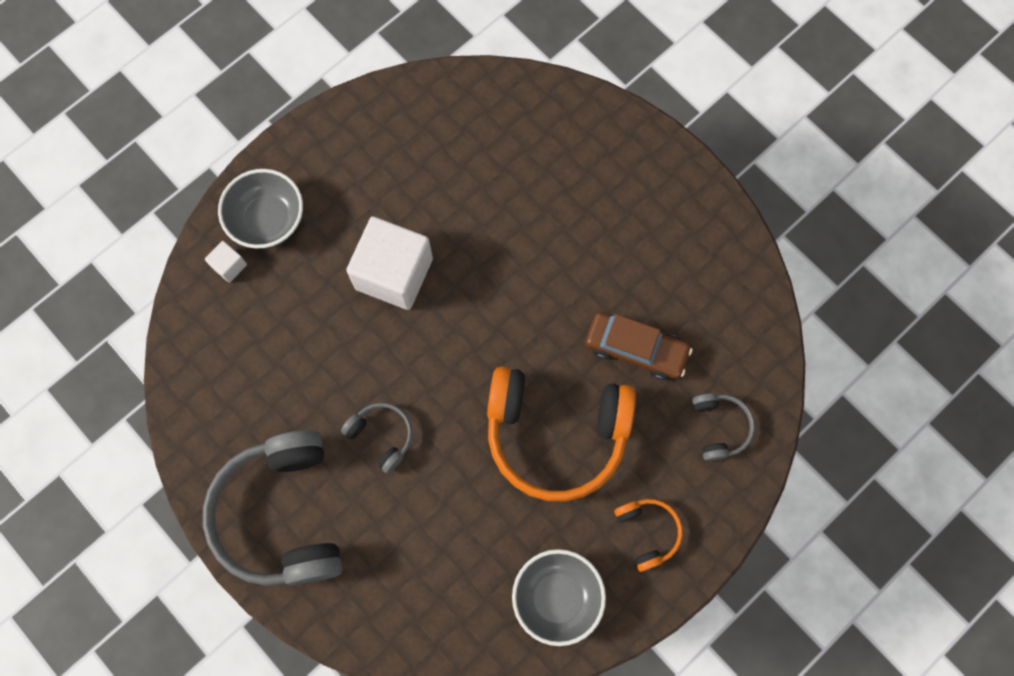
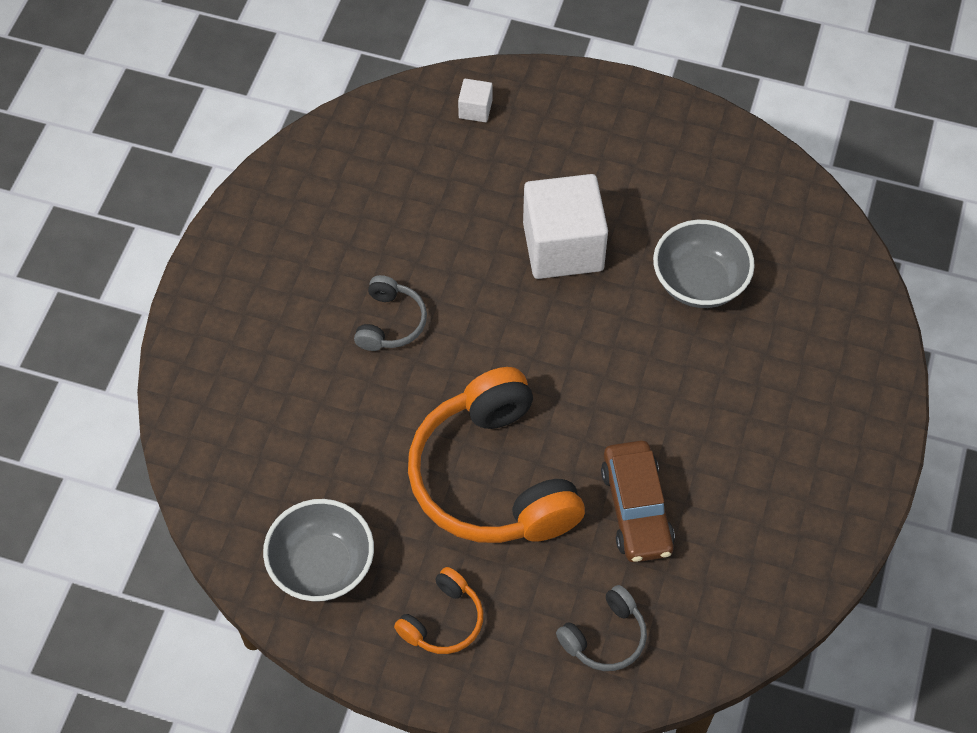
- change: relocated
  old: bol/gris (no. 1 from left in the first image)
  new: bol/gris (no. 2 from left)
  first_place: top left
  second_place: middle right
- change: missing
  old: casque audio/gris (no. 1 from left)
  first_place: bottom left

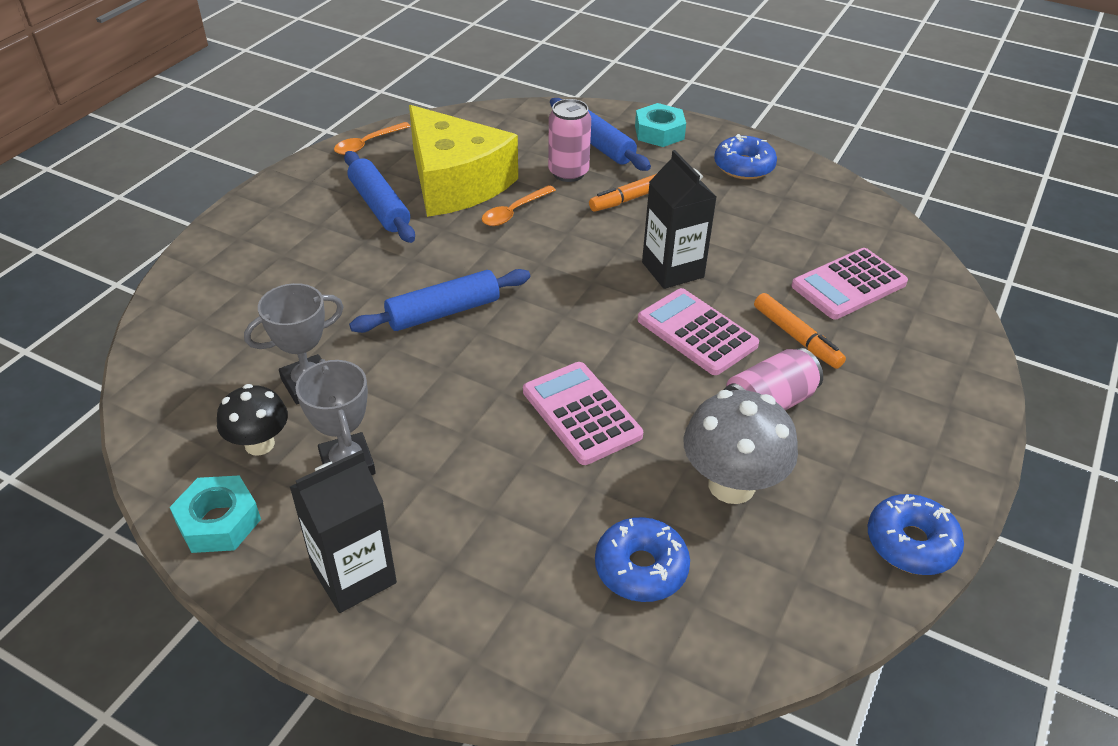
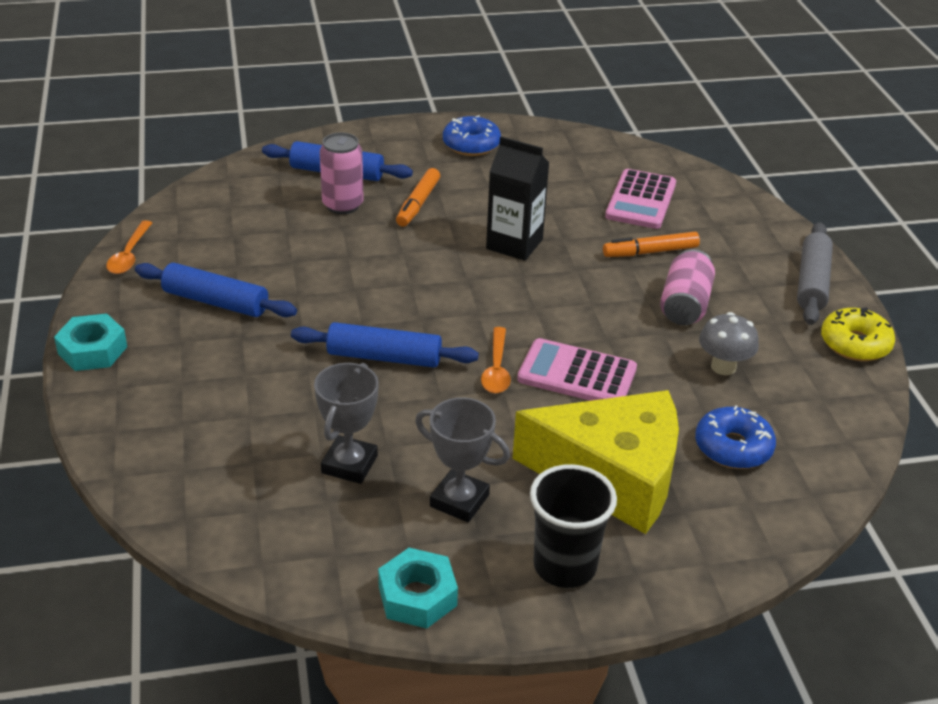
- change: relocated
  old: écrou/turquoise (no. 2 from left in the first image)
  new: écrou/turquoise (no. 1 from left)
  first_place: top centre
  second_place: middle left
- change: relocated
  old: fromage/jaune
  first_place: top centre
  second_place: centre
- change: relocated
  old: cuillère/orange (no. 2 from left)
  first_place: top centre
  second_place: centre
- change: spun
  old: rouleau à pâtisserie/bleu (no. 2 from left in the first image)
  first_place: centre
  second_place: centre
  degrees: 75
- change: missing
  old: calculatrice/rose (no. 2 from left)
  first_place: centre
- change: spun
  old: feutre/orange (no. 2 from left)
  first_place: middle right
  second_place: middle right
  degrees: 150
- change: missing
  old: champignon/noir
  first_place: middle left
- change: size
  old: champignon/gris
  first_place: centre
  second_place: middle right
  factor: 0.64
- change: exchanged
  old: brique de lait/noir (no. 1 from left)
  new: gobelet/noir
  first_place: bottom left
  second_place: bottom centre
- change: colour
  old: beignet/bleu (no. 3 from left)
  new: beignet/jaune
  first_place: bottom right
  second_place: middle right
- change: appeared
  new: rouleau à pâtisserie/gris
  second_place: middle right

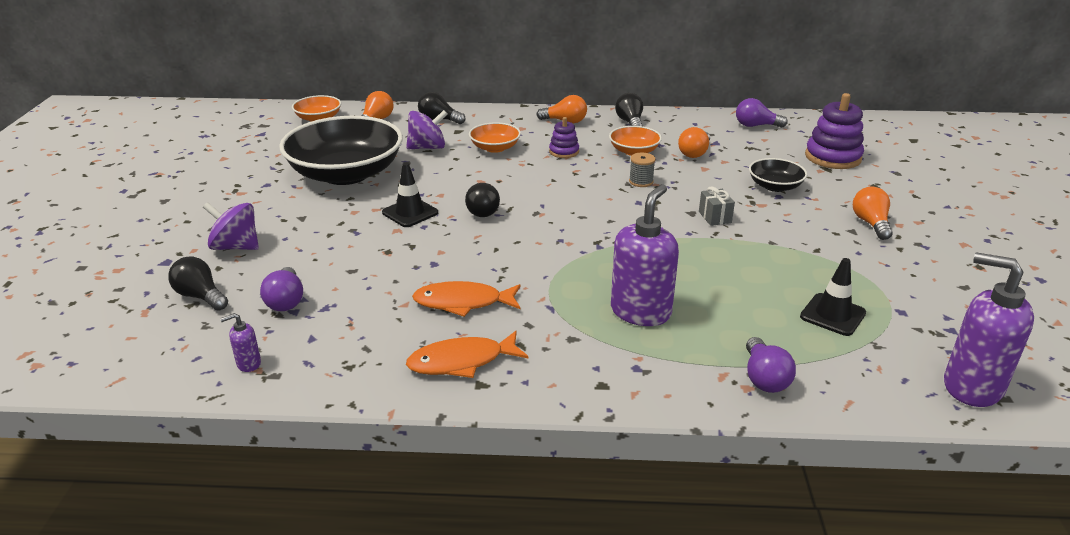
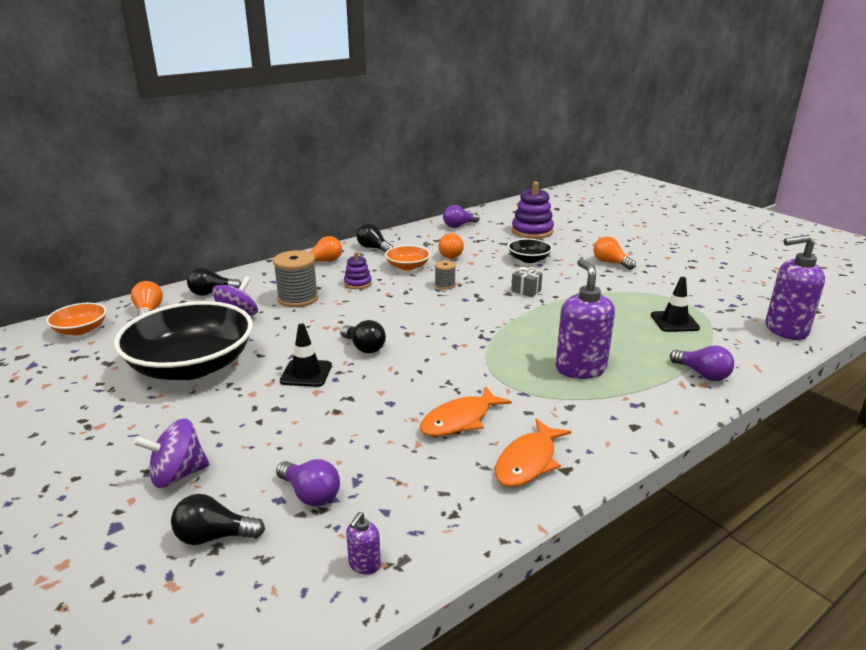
- change: exchanged
  old: bol/orange (no. 2 from left)
  new: bobine/gris (no. 1 from left)
  first_place: top centre
  second_place: centre

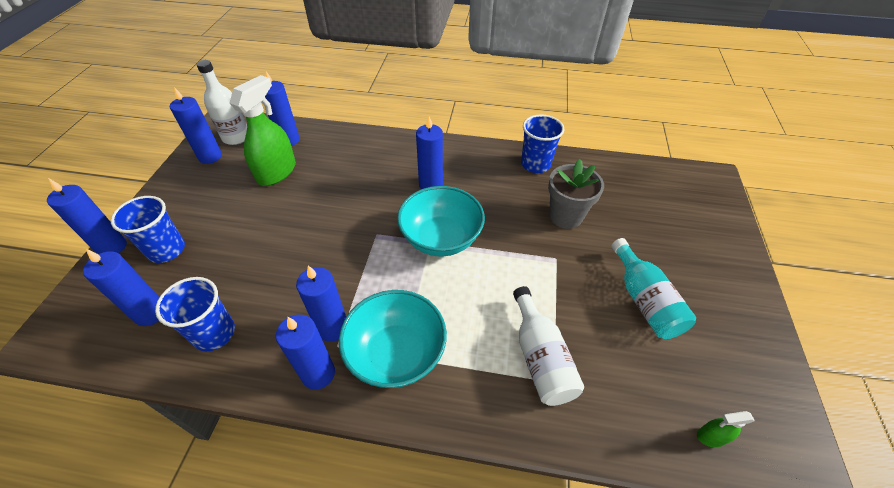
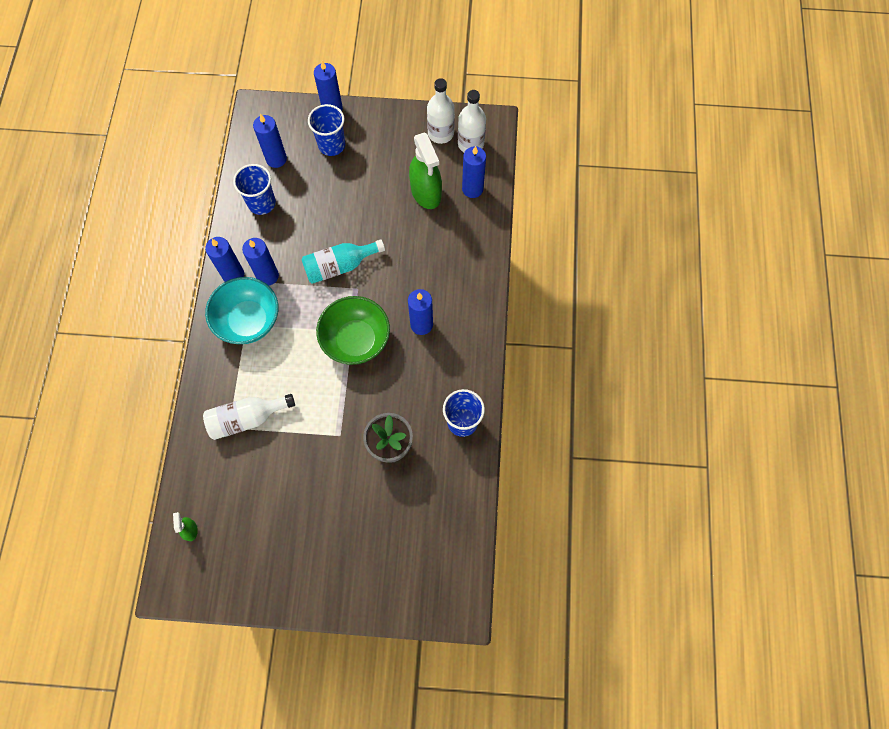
- change: spun
  old: vaporisateur/vert (no. 1 from left in the first image)
  first_place: top left
  second_place: top centre
  degrees: 45
- change: exchanged
  old: bougie/bleu (no. 3 from left)
  new: bouteille/blanc (no. 2 from left)
  first_place: top left
  second_place: top centre
- change: colour
  old: bol/turquoise (no. 2 from left)
  new: bol/vert
  first_place: centre
  second_place: centre
- change: relocated
  old: bouteille/turquoise
  first_place: middle right
  second_place: centre

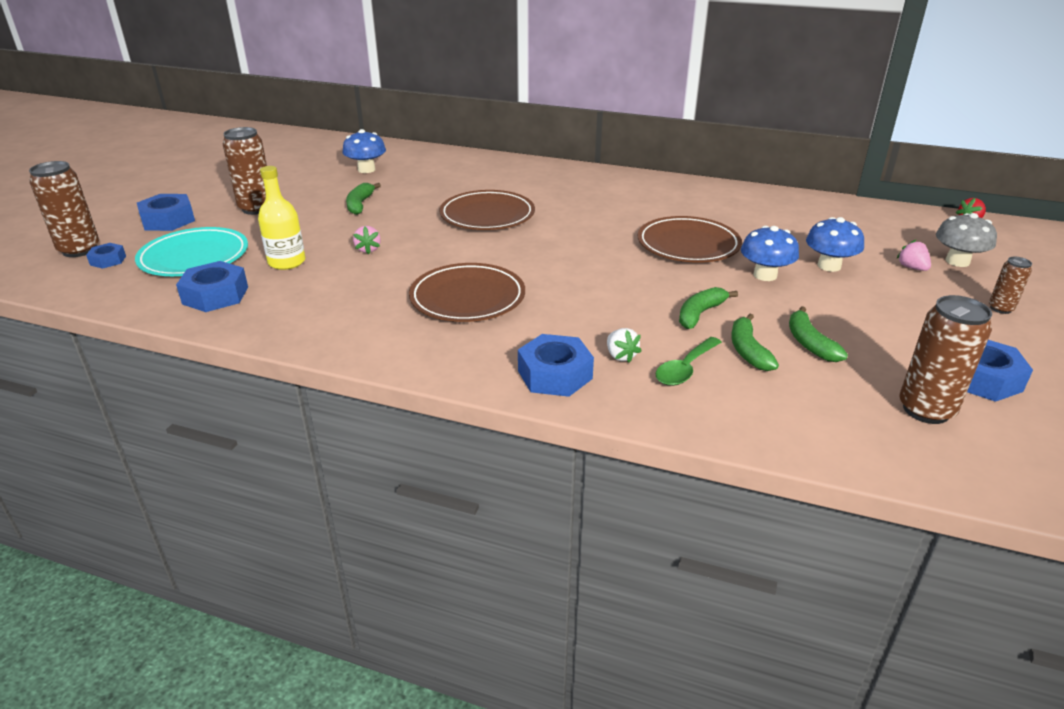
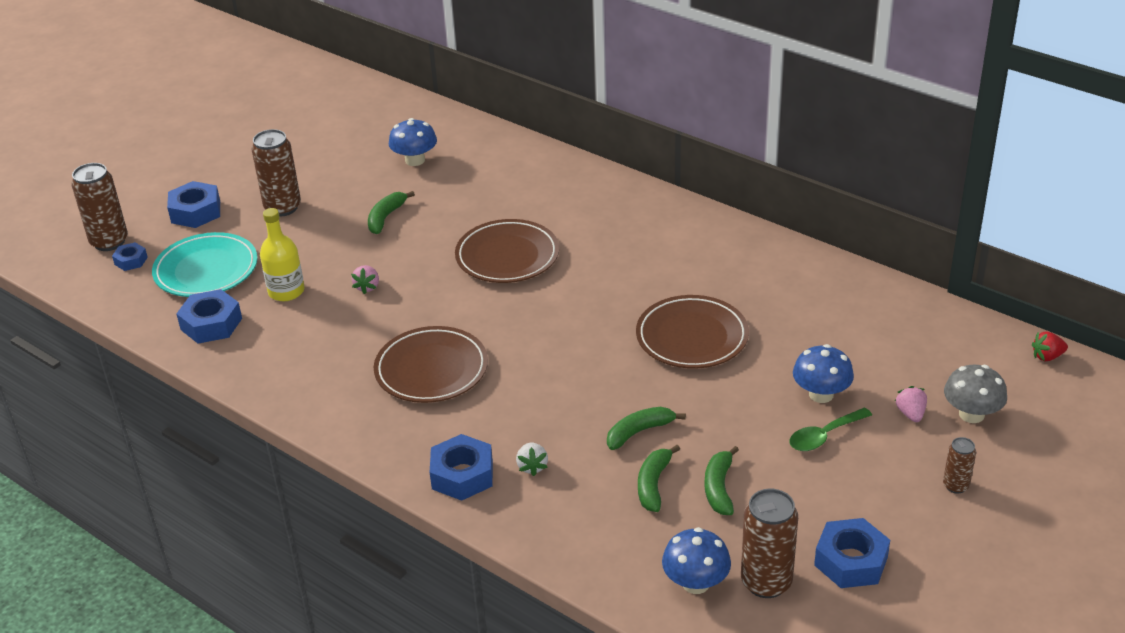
- change: relocated
  old: champignon/bleu (no. 2 from left)
  first_place: middle right
  second_place: bottom centre
- change: relocated
  old: cuillère/vert
  first_place: centre
  second_place: bottom right

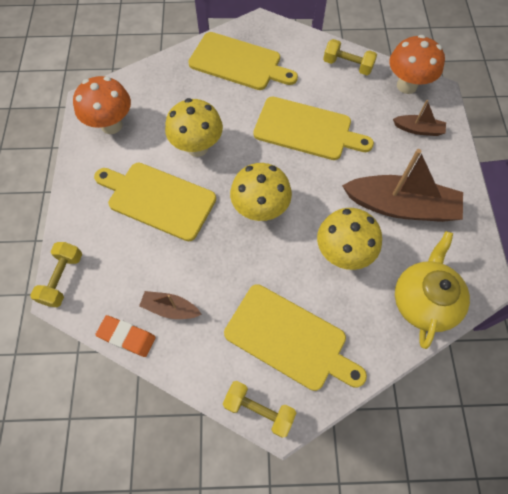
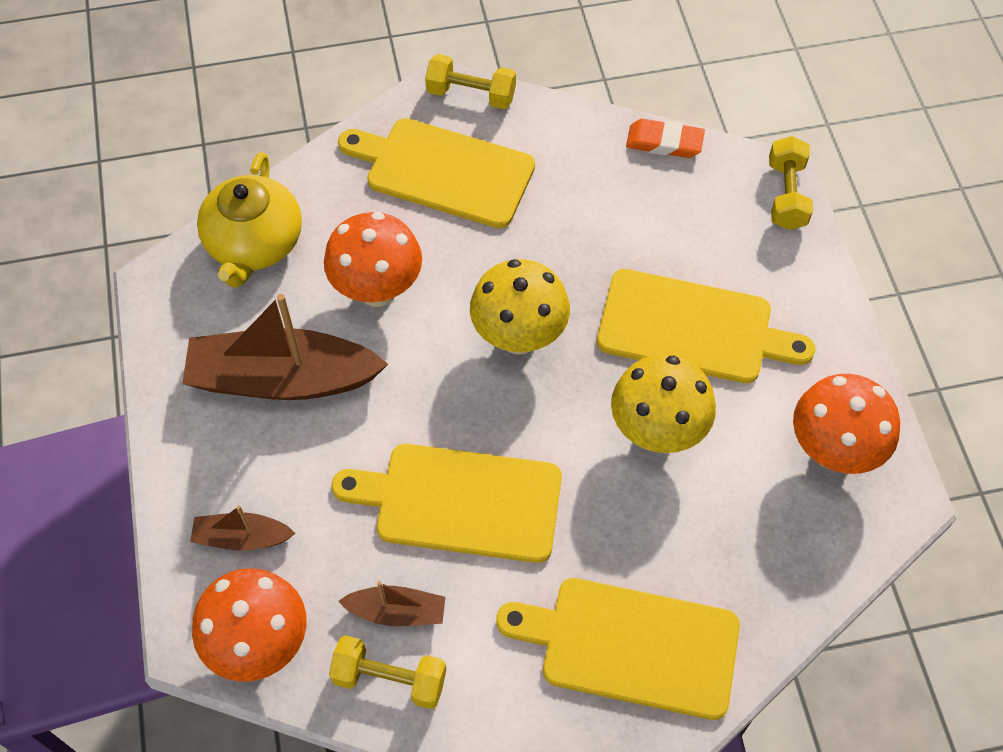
- change: colour
  old: champignon/jaune (no. 3 from left)
  new: champignon/orange (no. 2 from left)
  first_place: middle right
  second_place: centre
- change: relocated
  old: bateau/marron (no. 1 from left in the first image)
  new: bateau/marron (no. 3 from left)
  first_place: centre
  second_place: bottom centre

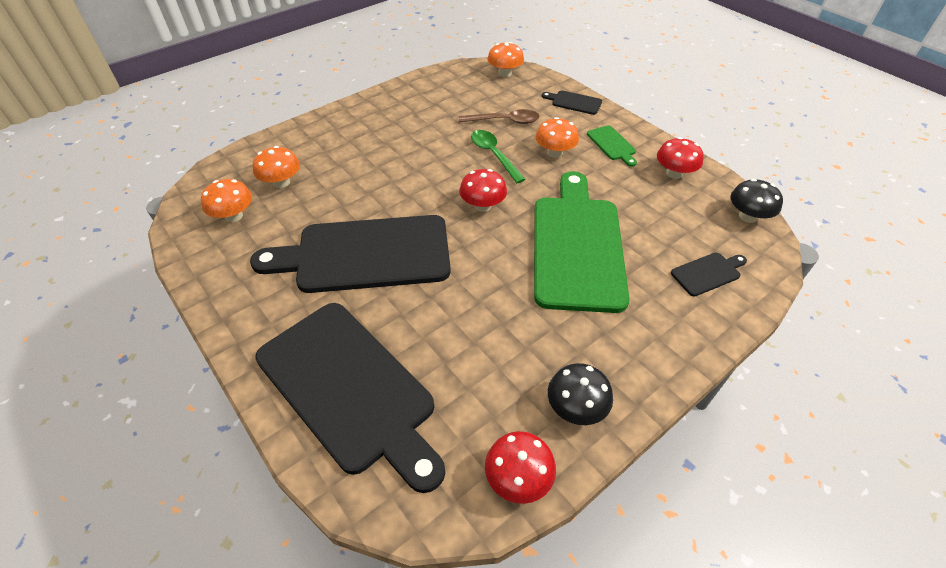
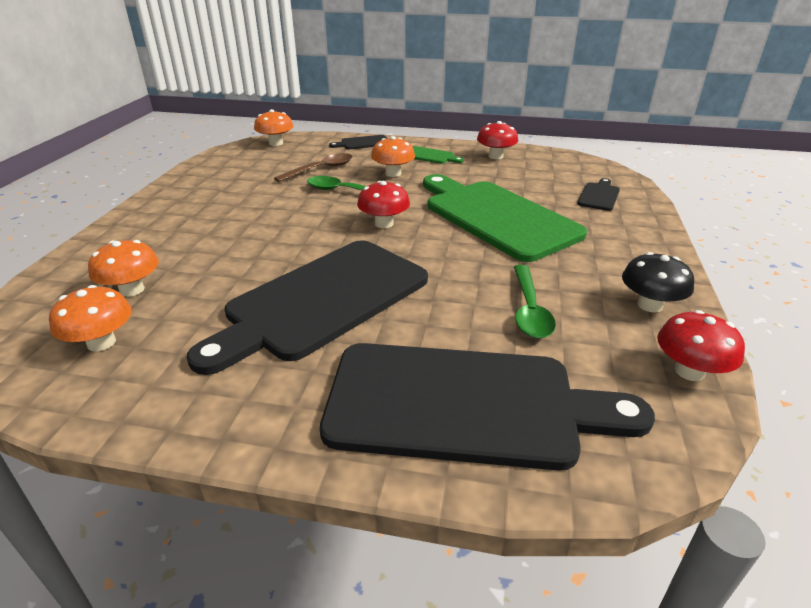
- change: missing
  old: champignon/noir (no. 2 from left)
  first_place: middle right
- change: appeared
  new: cuillère/vert (no. 2 from left)
  second_place: centre

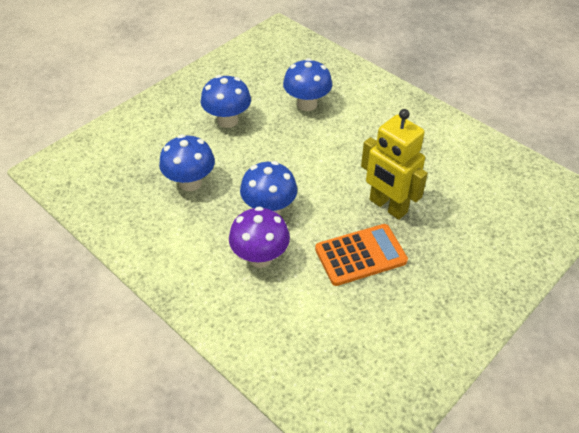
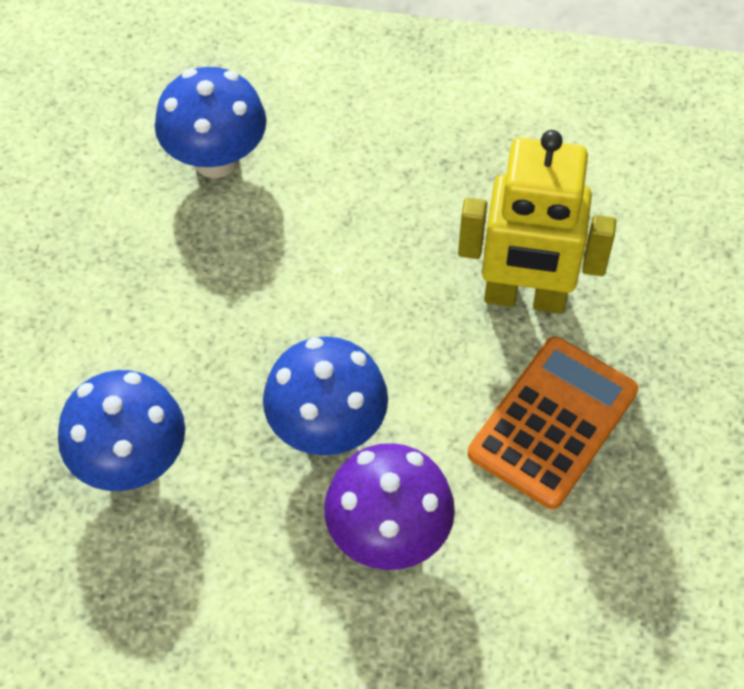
- change: missing
  old: champignon/bleu (no. 2 from left)
  first_place: top centre

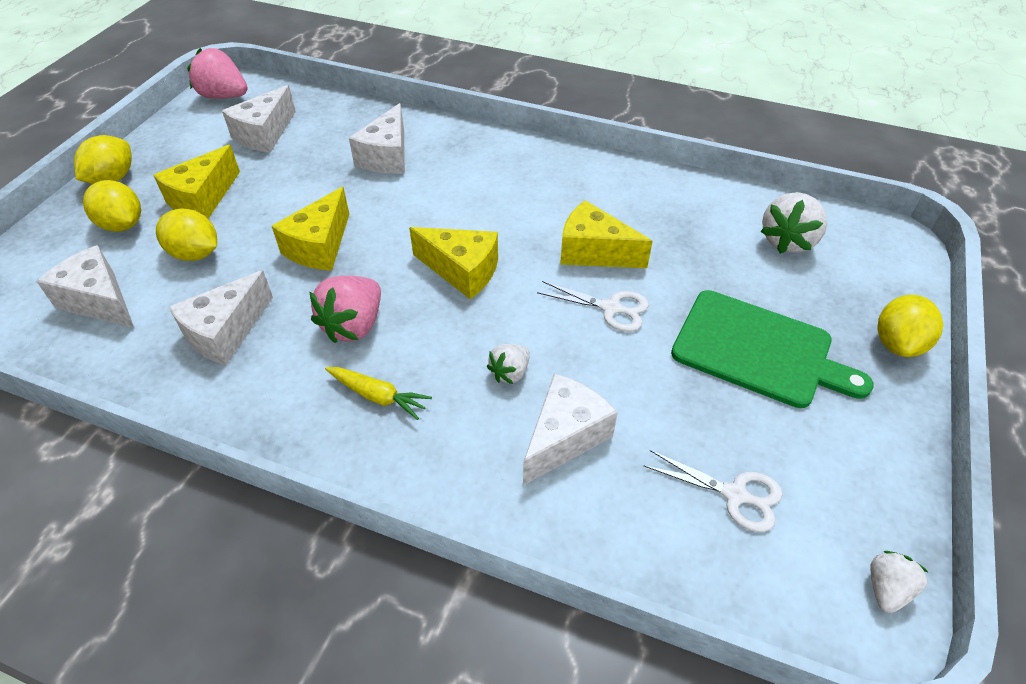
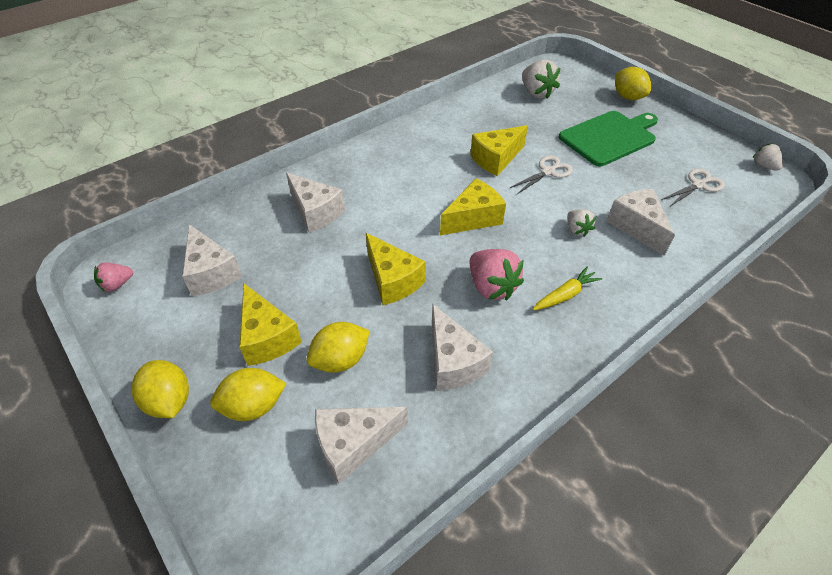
- change: size
  old: fraise/rose (no. 1 from left)
  first_place: top left
  second_place: middle left
  factor: 0.58

